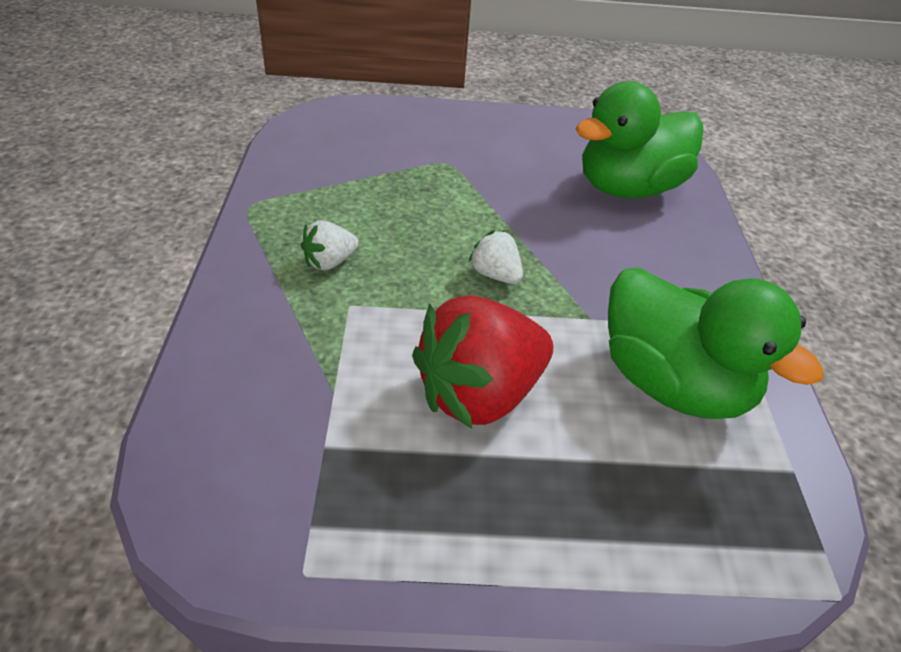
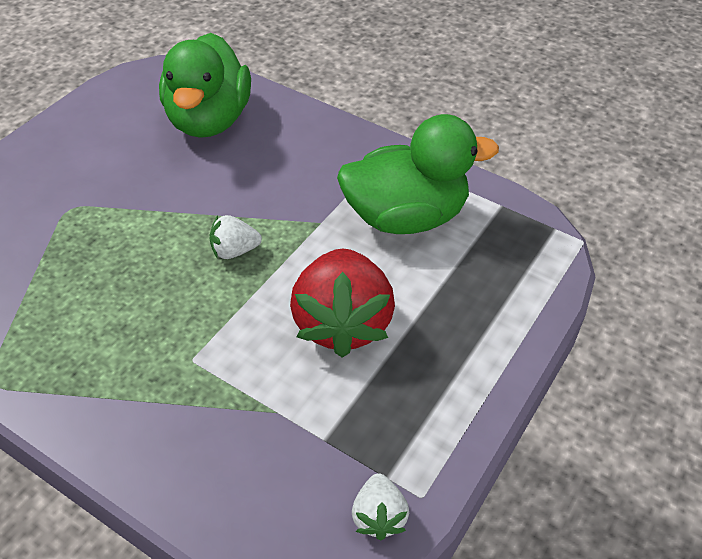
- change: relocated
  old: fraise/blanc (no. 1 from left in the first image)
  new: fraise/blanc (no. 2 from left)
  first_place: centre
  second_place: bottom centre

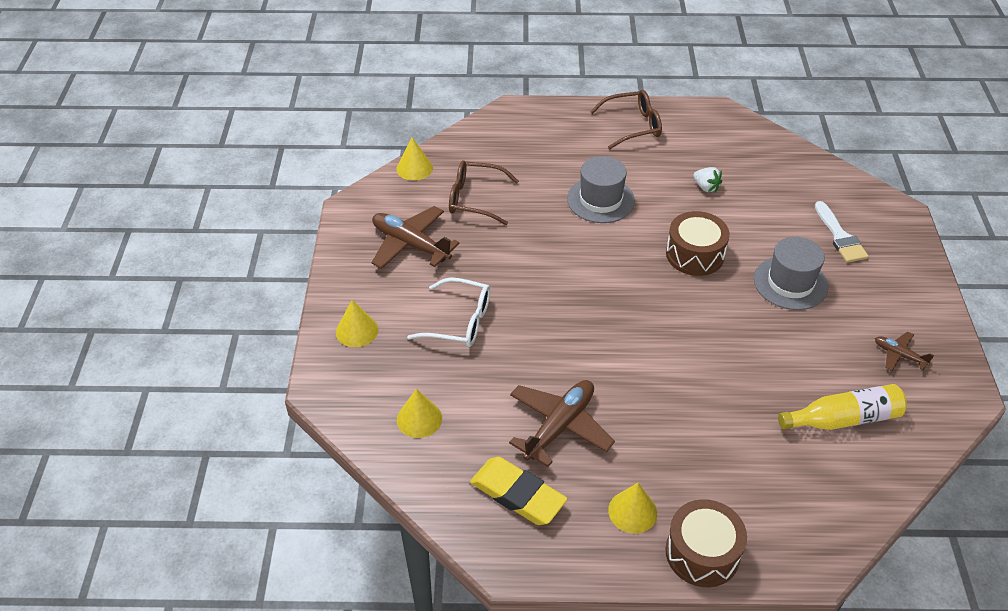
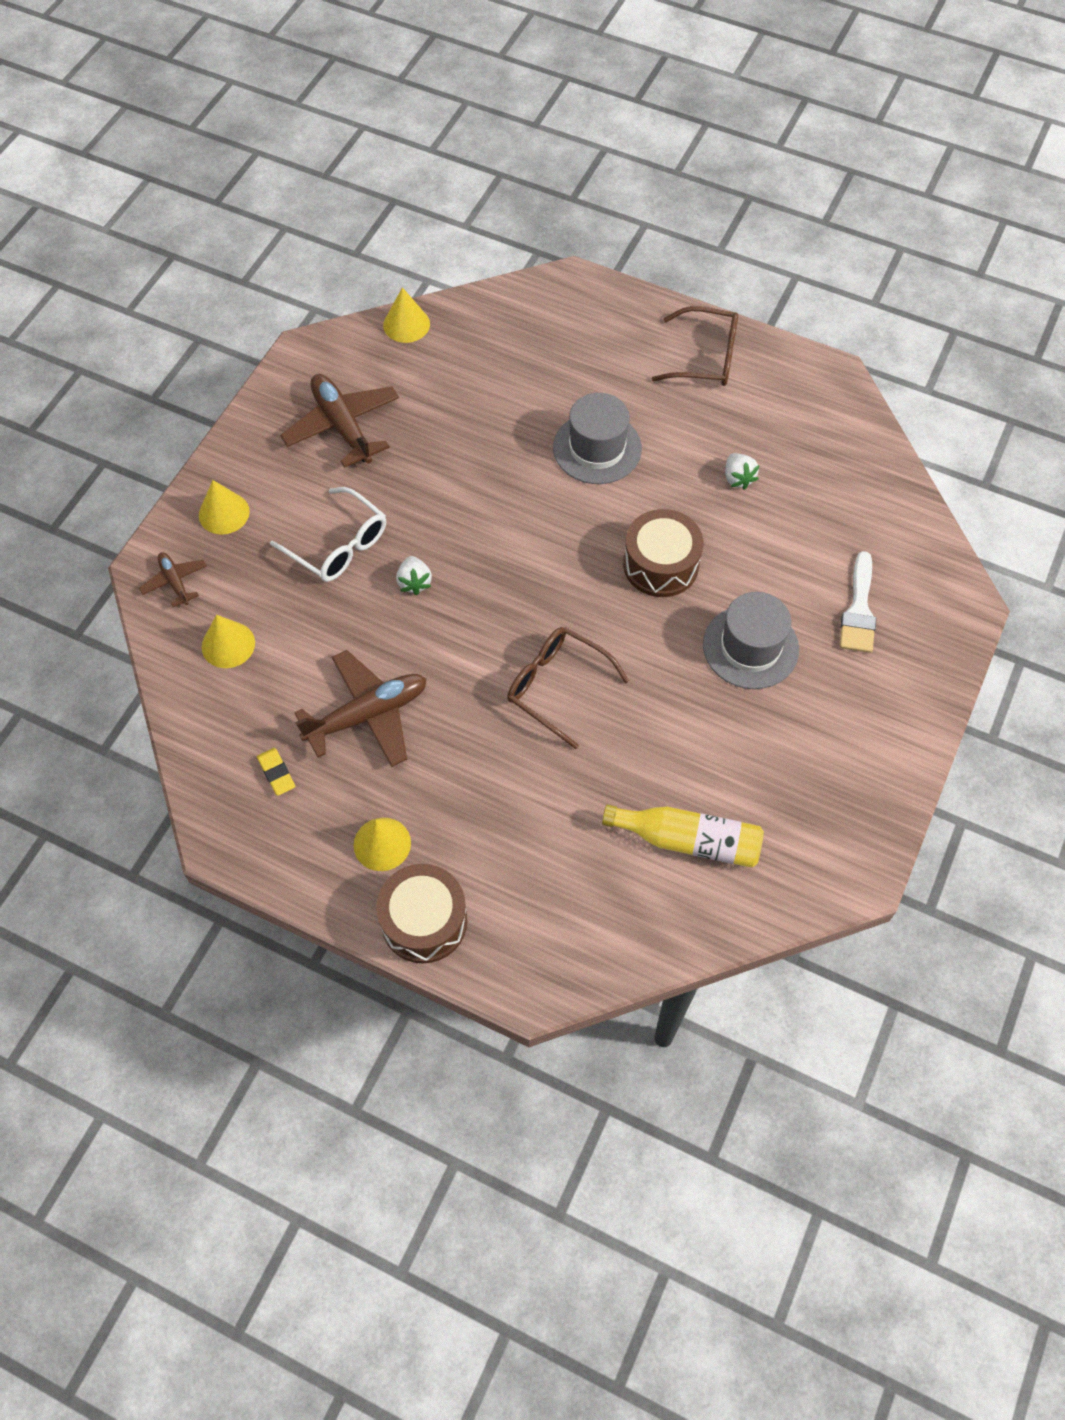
- change: relocated
  old: lunettes/marron (no. 1 from left)
  first_place: top centre
  second_place: centre
- change: relocated
  old: avion/marron (no. 3 from left in the first image)
  new: avion/marron (no. 1 from left)
  first_place: middle right
  second_place: middle left
- change: size
  old: gomme/jaune
  first_place: bottom centre
  second_place: middle left
  factor: 0.49
- change: appeared
  new: fraise/blanc (no. 1 from left)
  second_place: centre

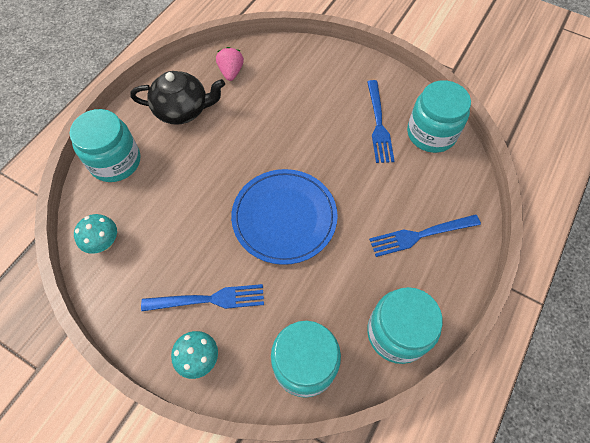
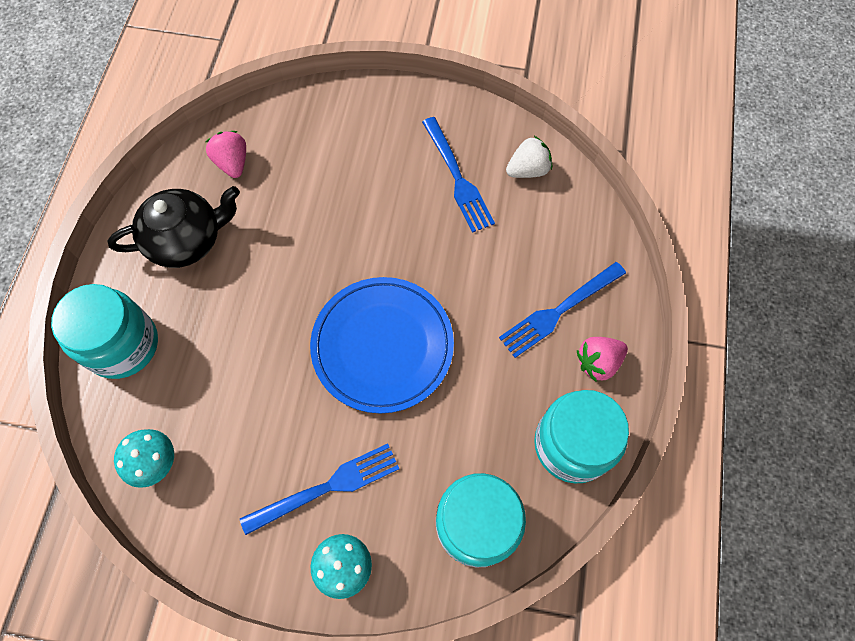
- change: exchanged
  old: bocal/turquoise (no. 4 from left)
  new: fraise/blanc
  first_place: top right
  second_place: top centre
- change: appeared
  new: fraise/rose (no. 2 from left)
  second_place: middle right

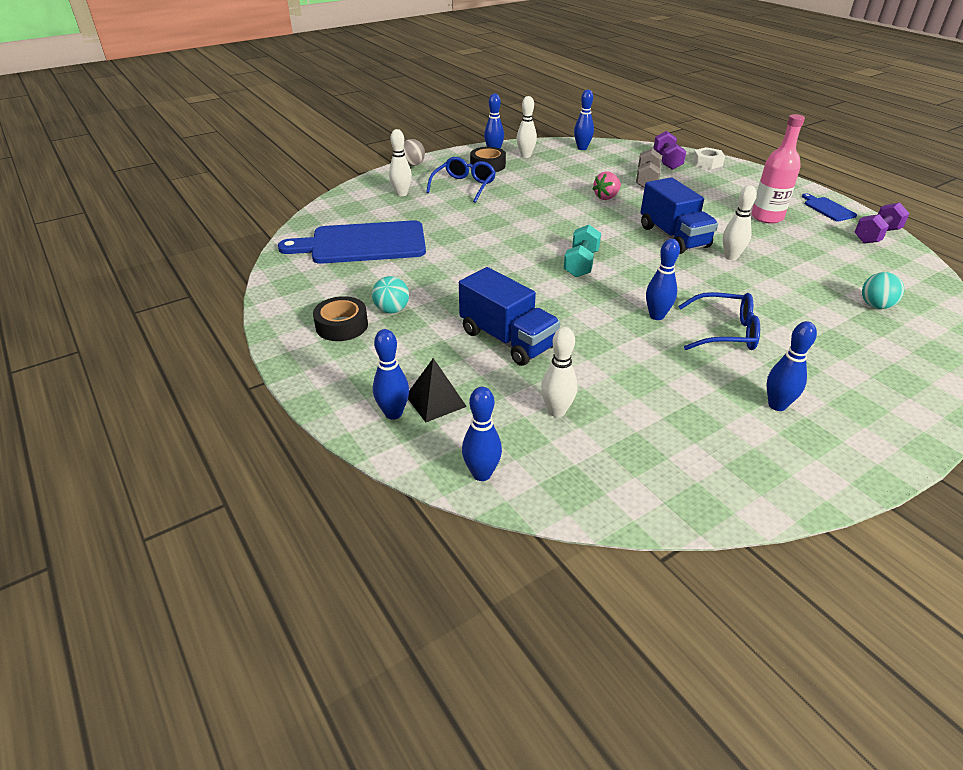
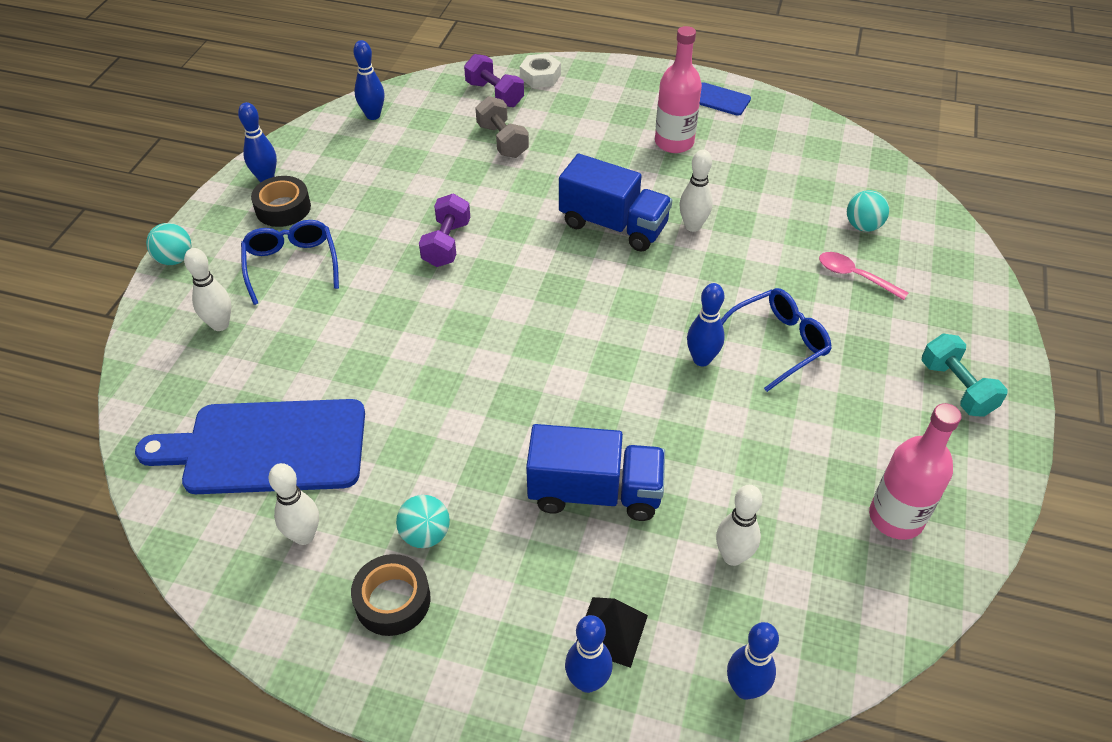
- change: relocated
  old: quille/blanc (no. 2 from left)
  first_place: top centre
  second_place: bottom left
- change: colour
  old: balle/gris
  new: balle/turquoise (no. 1 from left)
  first_place: top centre
  second_place: top left
- change: missing
  old: fraise/rose
  first_place: top centre
- change: relocated
  old: haltère/violet (no. 2 from left in the first image)
  new: haltère/violet (no. 1 from left)
  first_place: top right
  second_place: top centre
- change: spun
  old: planche à découper/bleu (no. 1 from left)
  first_place: top centre
  second_place: middle left
  degrees: 45
- change: relocated
  old: haltère/turquoise
  first_place: top centre
  second_place: middle right
- change: missing
  old: quille/bleu (no. 6 from left)
  first_place: middle right
- change: appeared
  new: cuillère/rose
  second_place: middle right
- change: appeared
  new: bouteille/rose (no. 2 from left)
  second_place: middle right

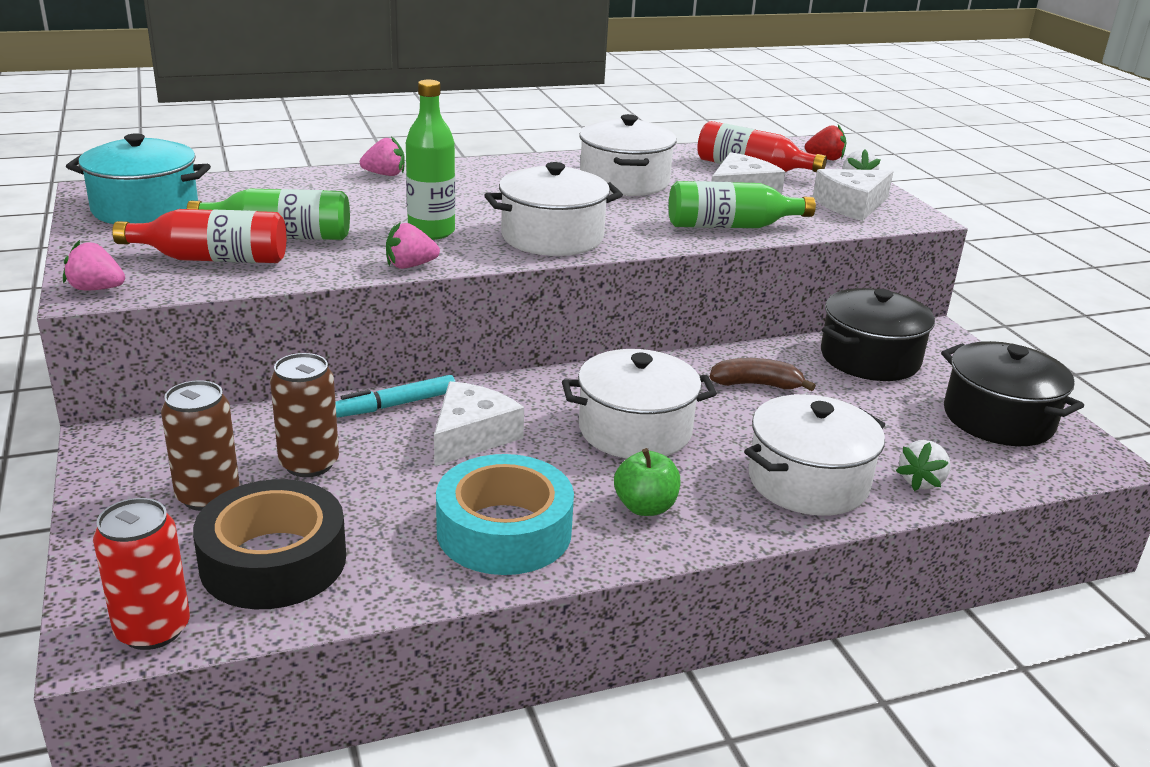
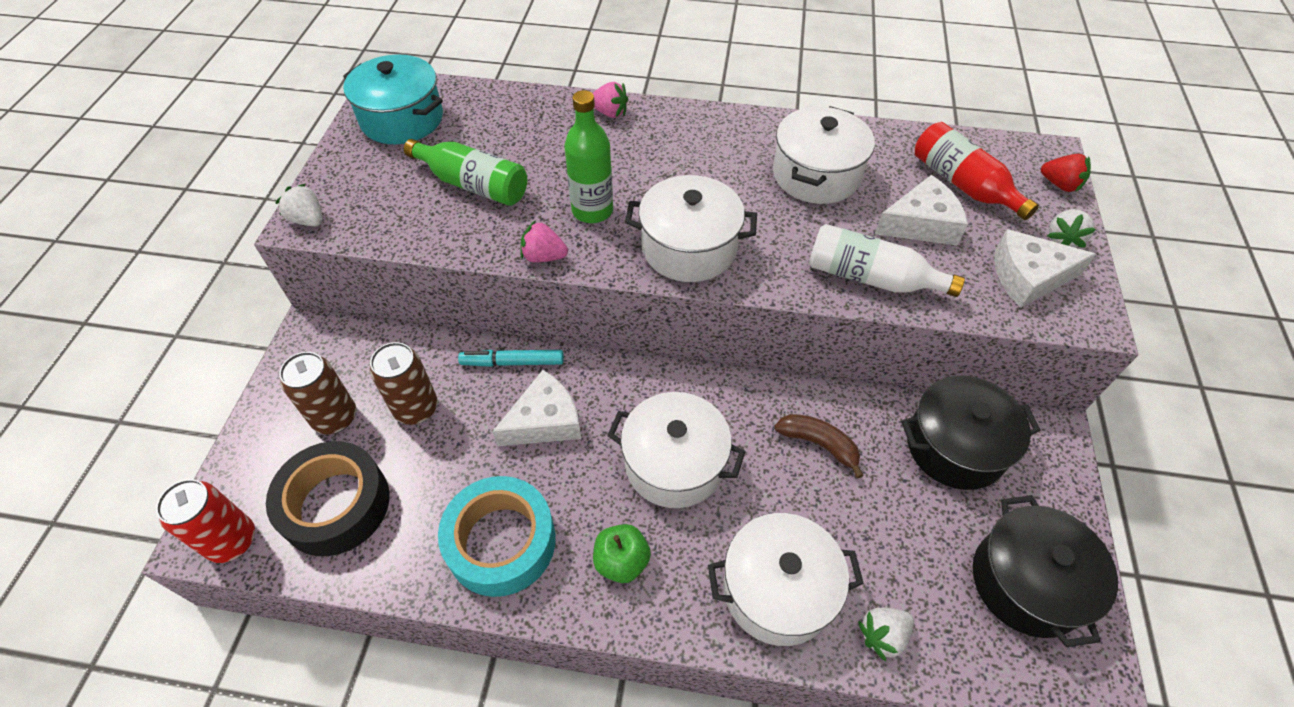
- change: colour
  old: bouteille/vert (no. 3 from left)
  new: bouteille/blanc
  first_place: top centre
  second_place: middle right
- change: missing
  old: bouteille/rouge (no. 1 from left)
  first_place: top left
- change: colour
  old: fraise/rose (no. 1 from left)
  new: fraise/blanc (no. 1 from left)
  first_place: middle left
  second_place: top left

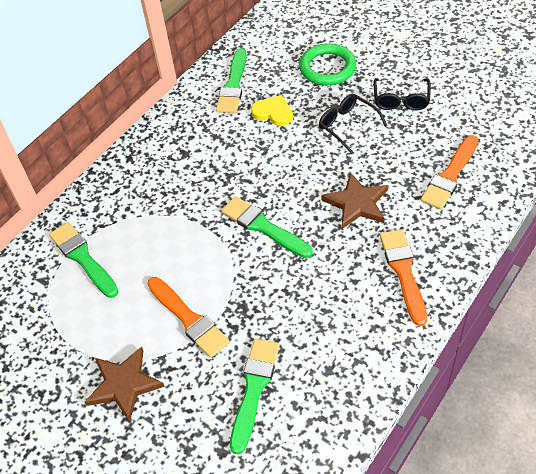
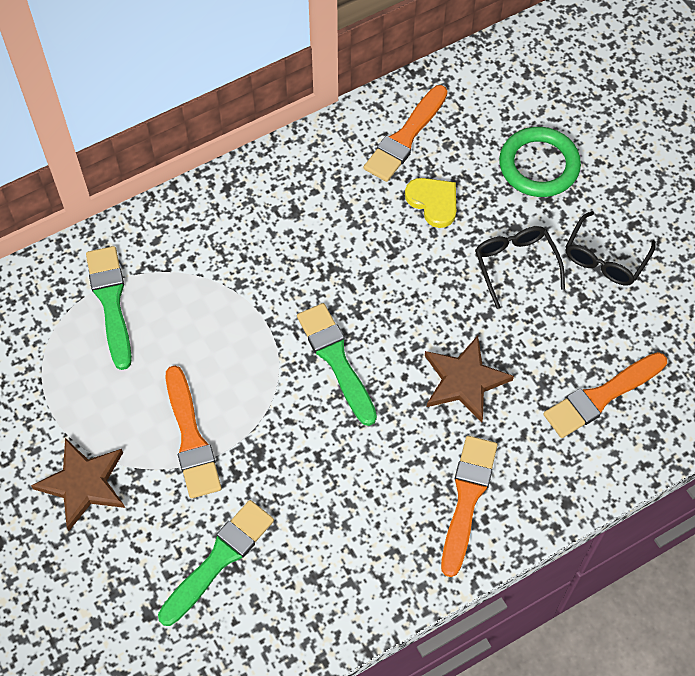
- change: colour
  old: pinceau/vert (no. 2 from left)
  new: pinceau/orange (no. 2 from left)
  first_place: top centre
  second_place: top centre

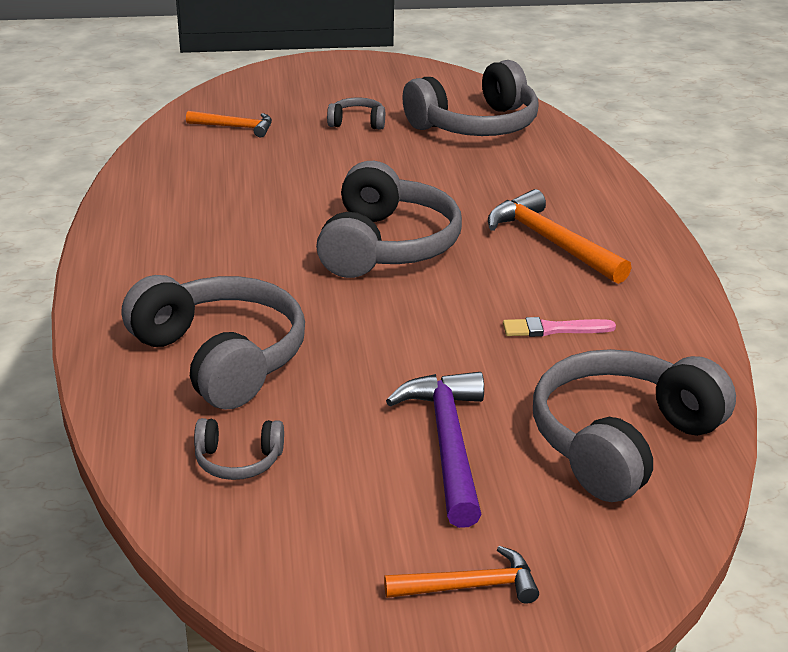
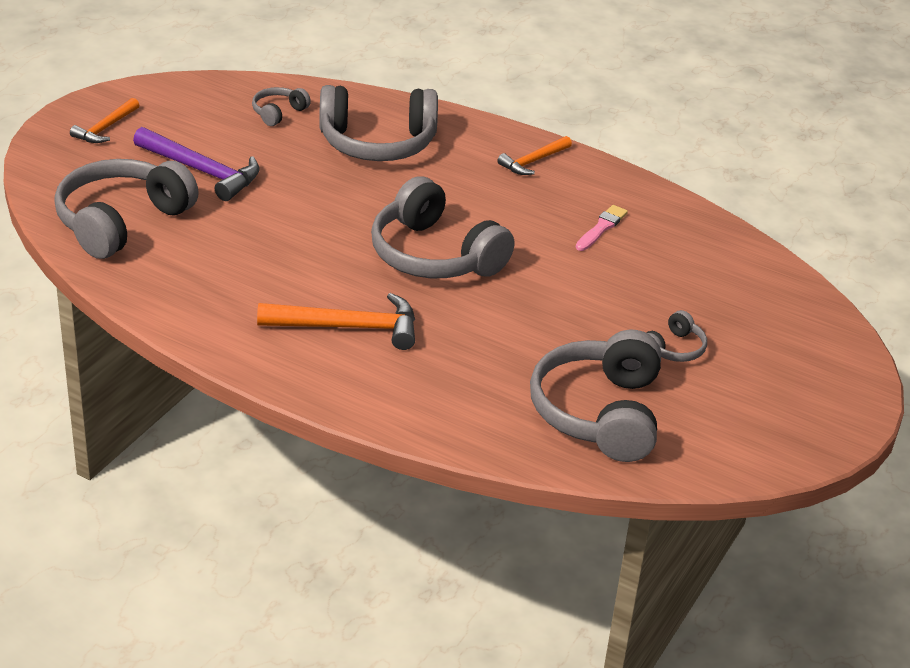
- change: relocated
  old: marteau/orange (no. 1 from left in the first image)
  new: marteau/orange (no. 3 from left)
  first_place: top left
  second_place: top centre
- change: relocated
  old: pinceau/rose
  first_place: middle right
  second_place: centre
- change: spun
  old: casque audio/gris (no. 6 from left in the first image)
  first_place: middle right
  second_place: top left
  degrees: -135

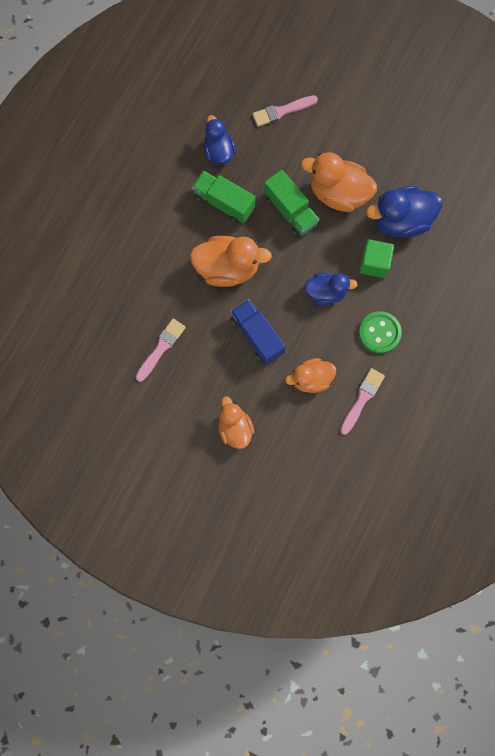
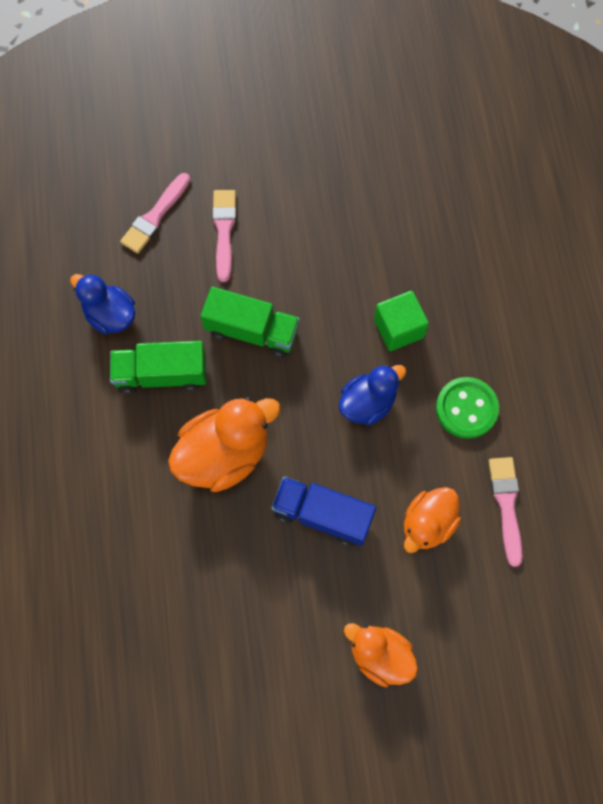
- change: missing
  old: canard/orange (no. 4 from left)
  first_place: top right
- change: missing
  old: canard/bleu (no. 3 from left)
  first_place: top right
- change: relocated
  old: pinceau/rose (no. 1 from left in the first image)
  new: pinceau/rose (no. 2 from left)
  first_place: middle left
  second_place: top centre

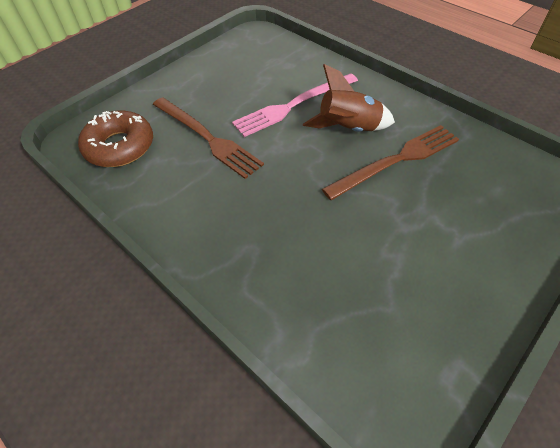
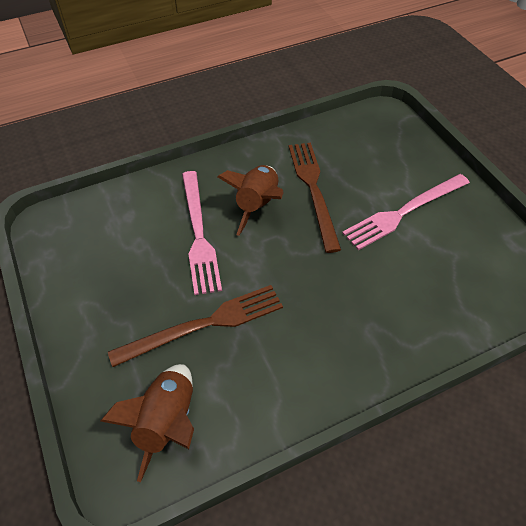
- change: exchanged
  old: beignet/marron
  new: fusée/marron (no. 1 from left)
  first_place: top left
  second_place: bottom left
- change: appeared
  new: fourchette/rose (no. 2 from left)
  second_place: middle right

